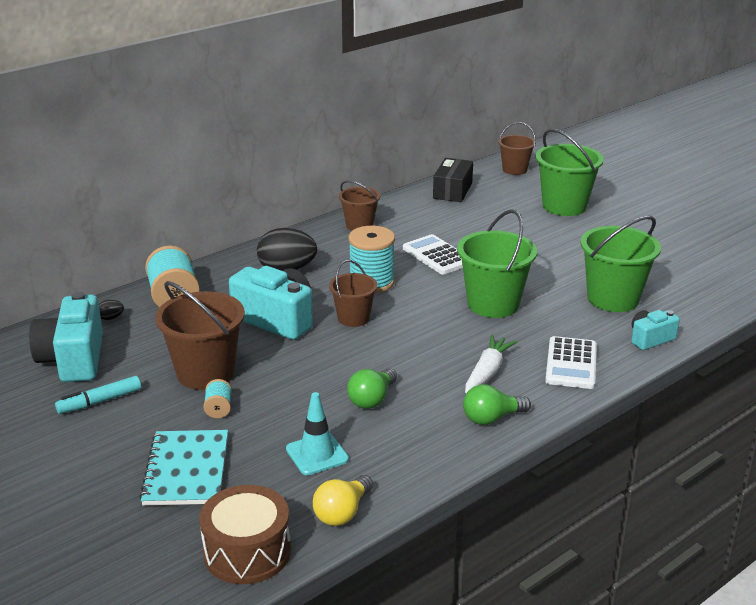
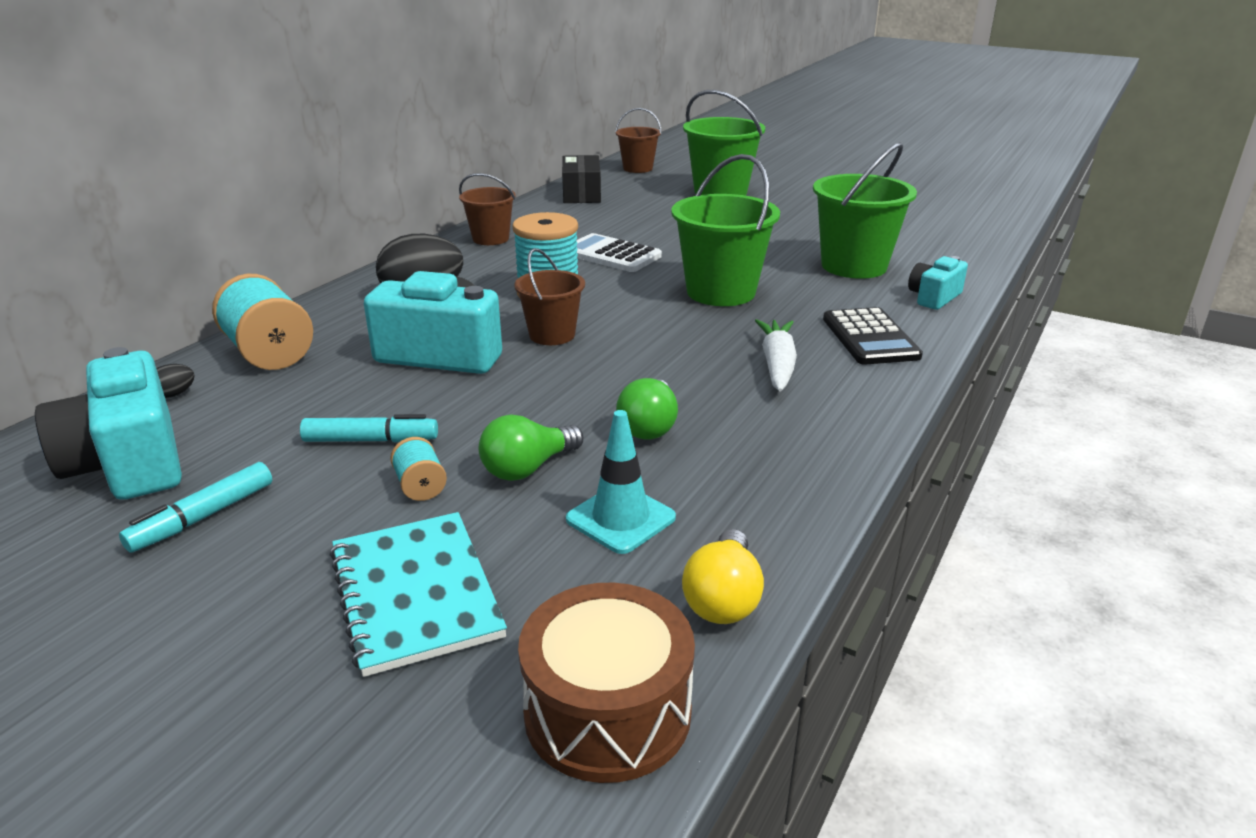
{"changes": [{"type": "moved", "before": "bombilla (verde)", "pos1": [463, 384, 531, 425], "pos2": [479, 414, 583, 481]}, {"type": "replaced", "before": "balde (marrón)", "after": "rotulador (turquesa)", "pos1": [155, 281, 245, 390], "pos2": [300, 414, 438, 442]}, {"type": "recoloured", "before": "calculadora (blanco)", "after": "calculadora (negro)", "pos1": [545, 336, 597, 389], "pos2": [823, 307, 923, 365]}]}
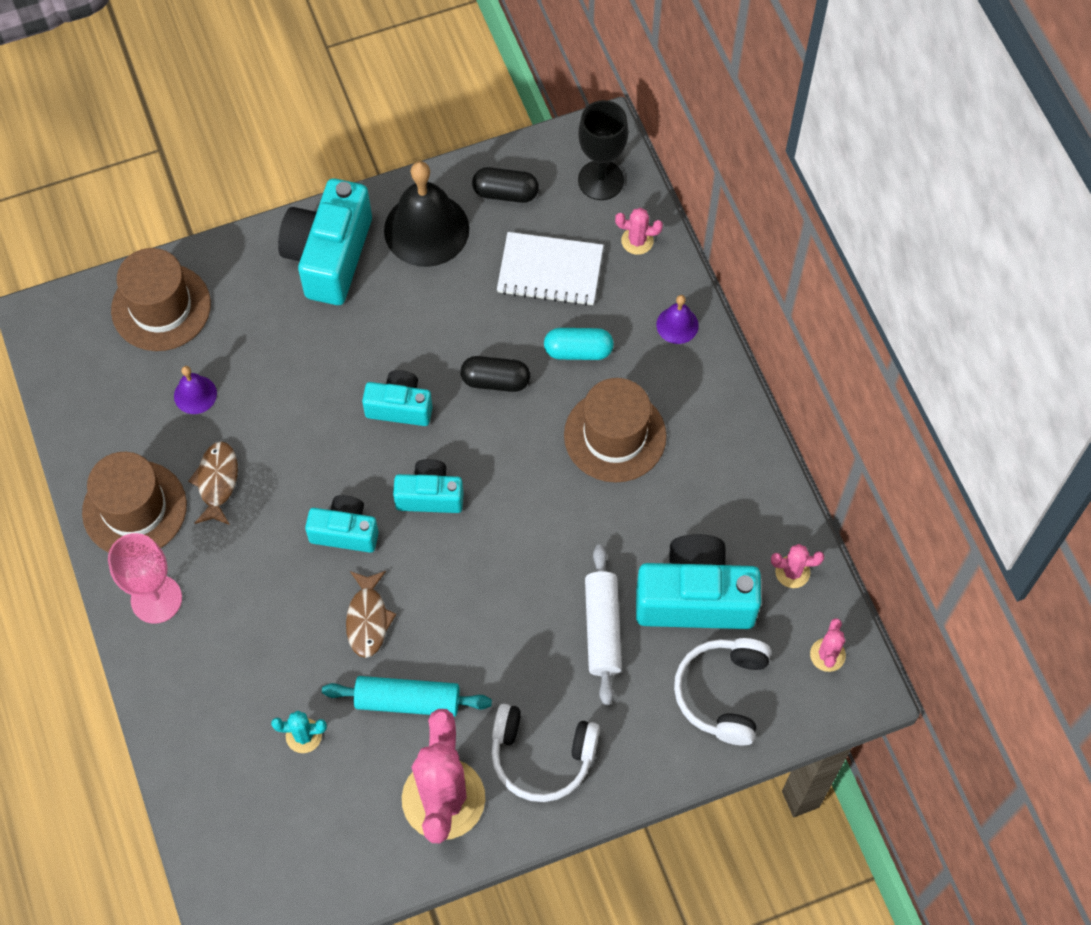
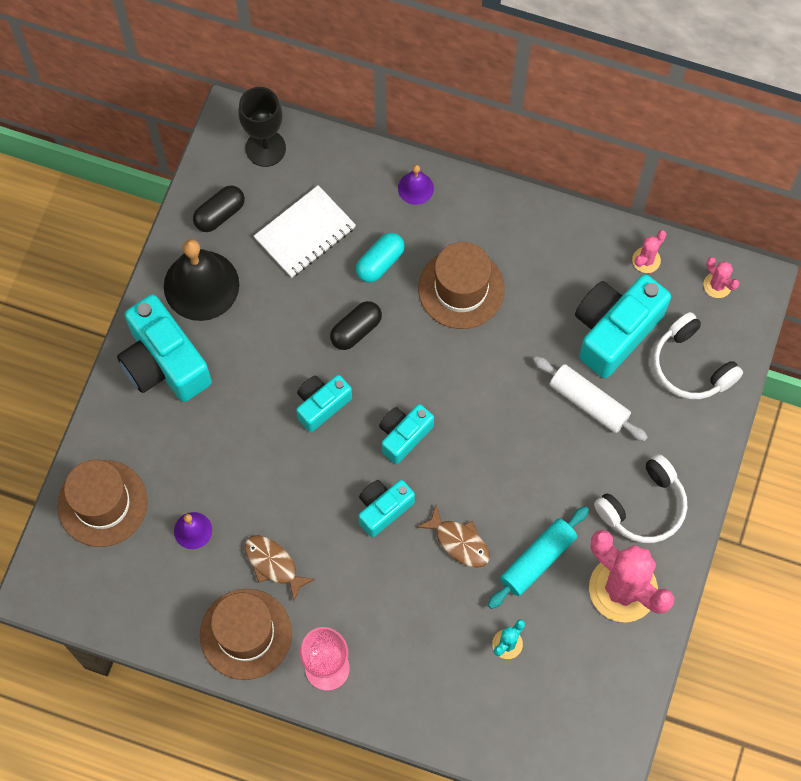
{"changes": [{"type": "removed", "before": "cactus (rosa)", "pos1": [615, 208, 663, 255]}]}
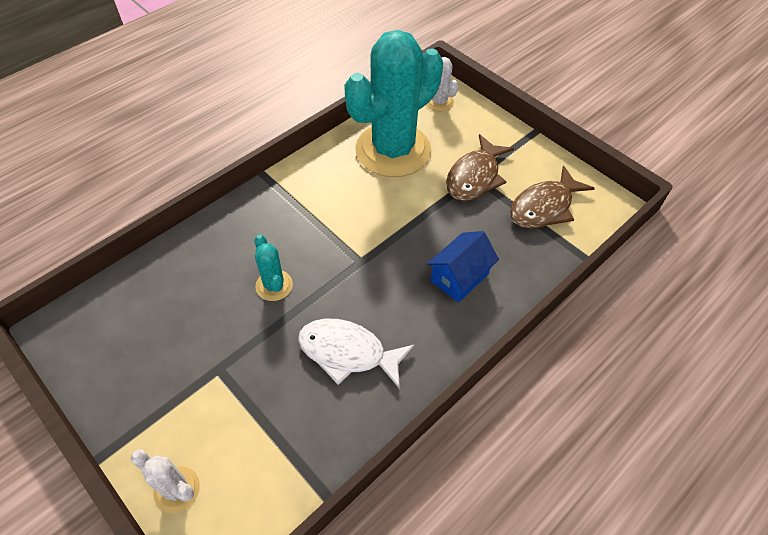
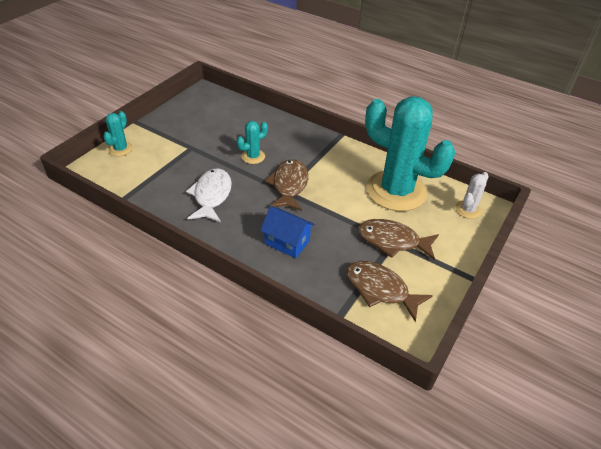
{"changes": [{"type": "added", "after": "pez (marrón)", "pos2": [265, 159, 308, 211]}, {"type": "recoloured", "before": "cactus (blanco)", "after": "cactus (turquesa)", "pos1": [131, 449, 200, 513], "pos2": [103, 111, 133, 156]}]}
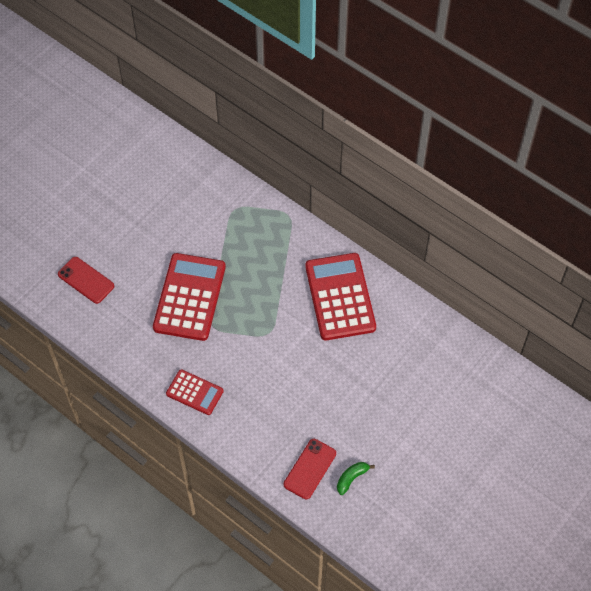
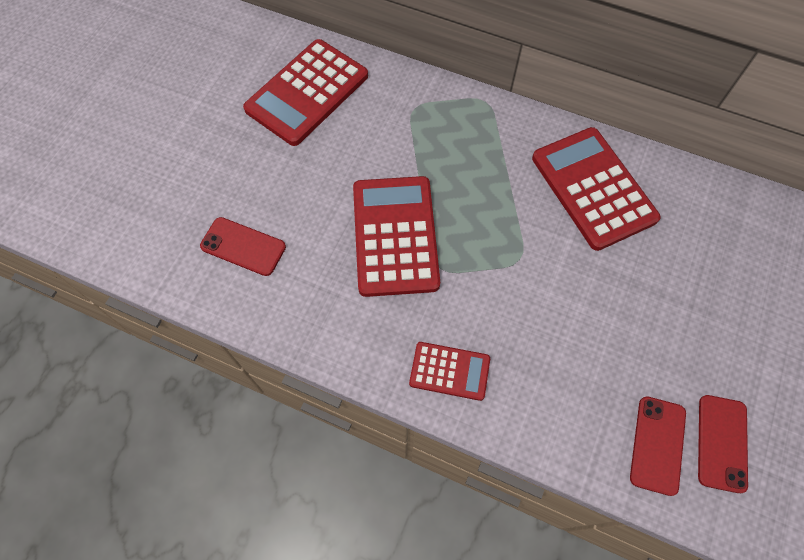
{"changes": [{"type": "added", "after": "calculadora (rojo)", "pos2": [243, 39, 368, 146]}, {"type": "replaced", "before": "plátano (verde)", "after": "móvil (rojo)", "pos1": [337, 462, 375, 495], "pos2": [698, 395, 748, 493]}]}
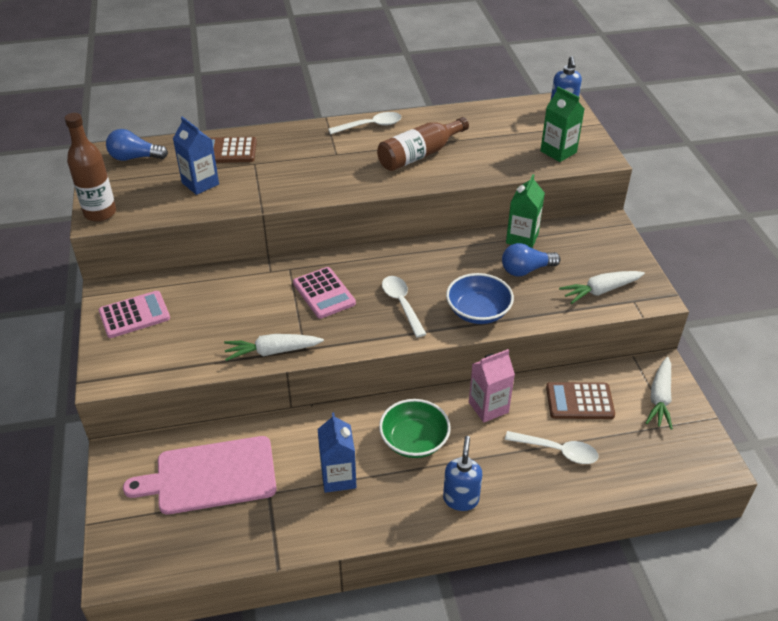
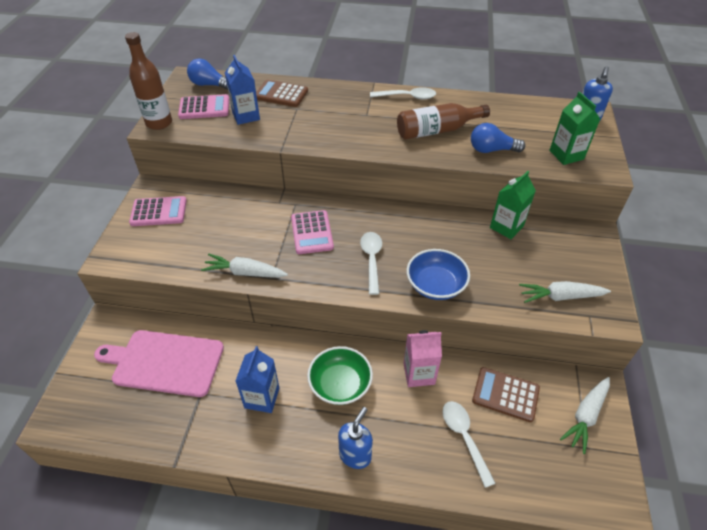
{"changes": [{"type": "added", "after": "calculadora (rosa)", "pos2": [178, 94, 229, 119]}, {"type": "moved", "before": "bombilla (azul)", "pos1": [502, 243, 561, 276], "pos2": [471, 123, 525, 153]}, {"type": "turned", "before": "cuchara (blanco)", "pos1": [505, 431, 599, 464], "pos2": [442, 401, 496, 488], "turn": -150}]}
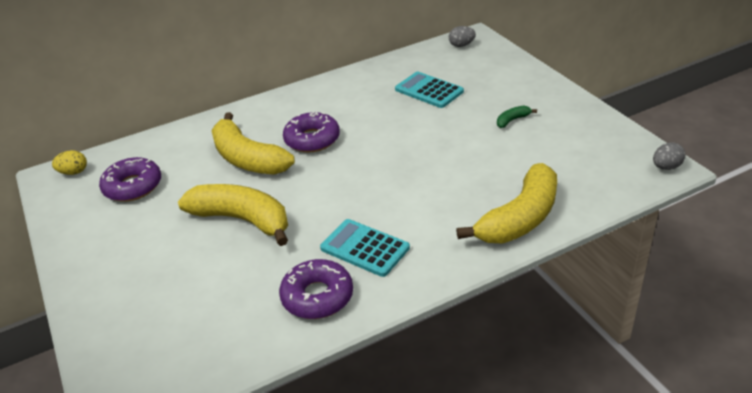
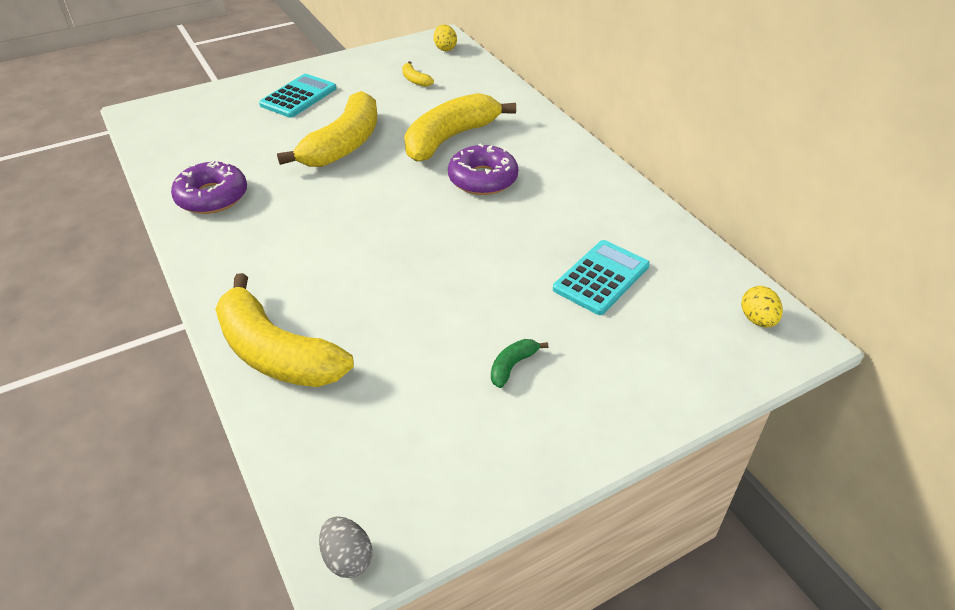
{"changes": [{"type": "moved", "before": "calculadora (turquesa)", "pos1": [320, 219, 410, 277], "pos2": [259, 74, 337, 118]}, {"type": "replaced", "before": "rosquilla (morado)", "after": "plátano (amarillo)", "pos1": [99, 157, 161, 202], "pos2": [402, 61, 434, 87]}, {"type": "recoloured", "before": "huevo (gris)", "after": "huevo (amarillo)", "pos1": [449, 26, 476, 47], "pos2": [741, 286, 783, 327]}, {"type": "turned", "before": "plátano (verde)", "pos1": [497, 106, 537, 128], "pos2": [491, 339, 548, 388], "turn": -105}]}
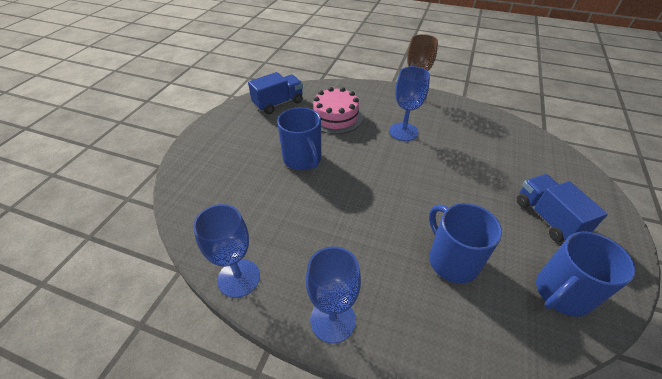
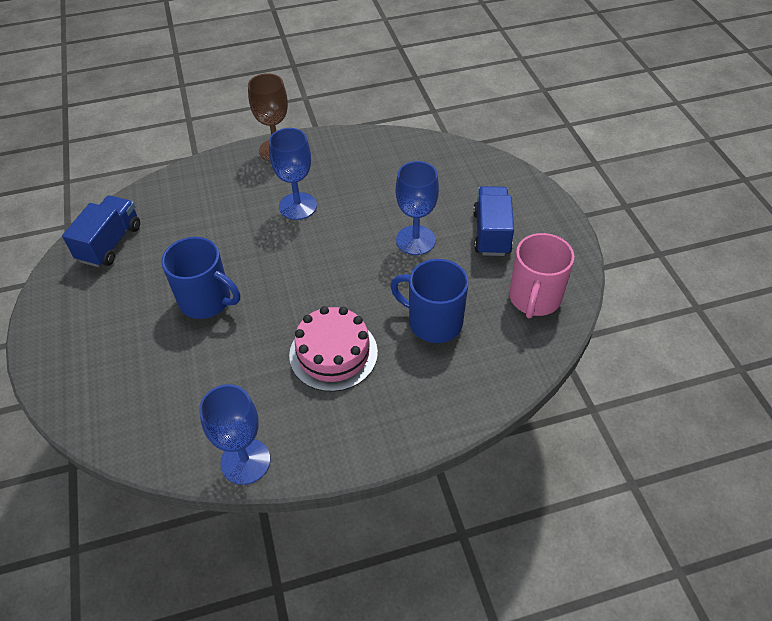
{"changes": [{"type": "moved", "before": "copa (azul)", "pos1": [306, 246, 361, 343], "pos2": [396, 161, 439, 255]}, {"type": "moved", "before": "tarta (rosa)", "pos1": [312, 87, 363, 134], "pos2": [289, 306, 378, 392]}, {"type": "recoloured", "before": "taza (azul)", "after": "taza (rosa)", "pos1": [536, 231, 636, 317], "pos2": [509, 233, 575, 319]}, {"type": "turned", "before": "camión (azul)", "pos1": [517, 174, 608, 242], "pos2": [473, 186, 514, 256], "turn": 60}]}
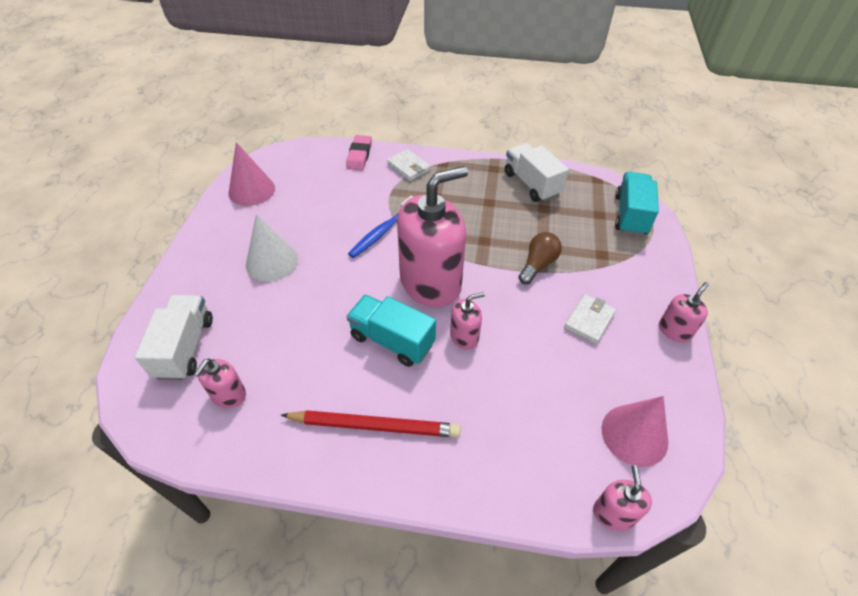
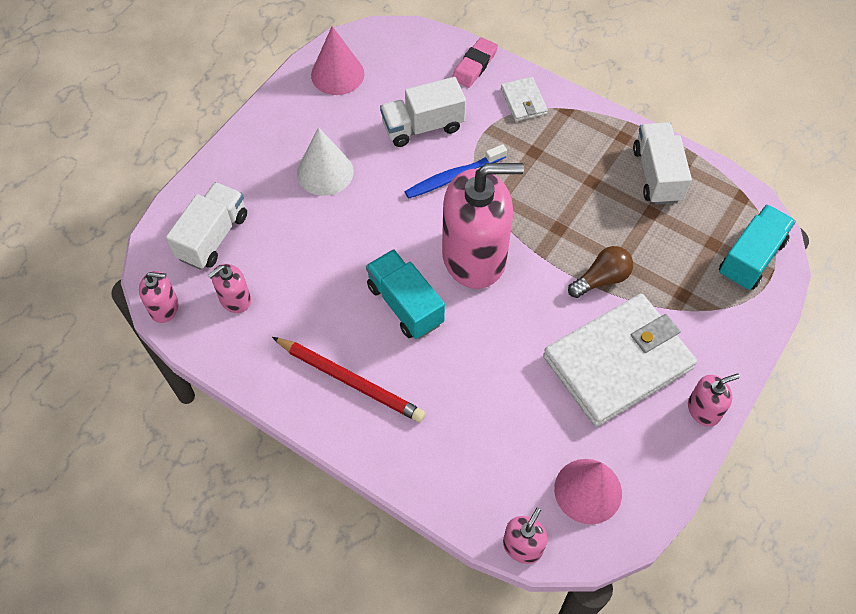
{"changes": [{"type": "added", "after": "camión (blanco)", "pos2": [380, 77, 466, 147]}, {"type": "moved", "before": "dispensador de jabón (rosa)", "pos1": [450, 292, 485, 350], "pos2": [139, 271, 179, 323]}, {"type": "resized", "before": "cartera (blanco)", "pos1": [564, 294, 616, 344], "pos2": [543, 294, 697, 427], "scale": 2.3}]}
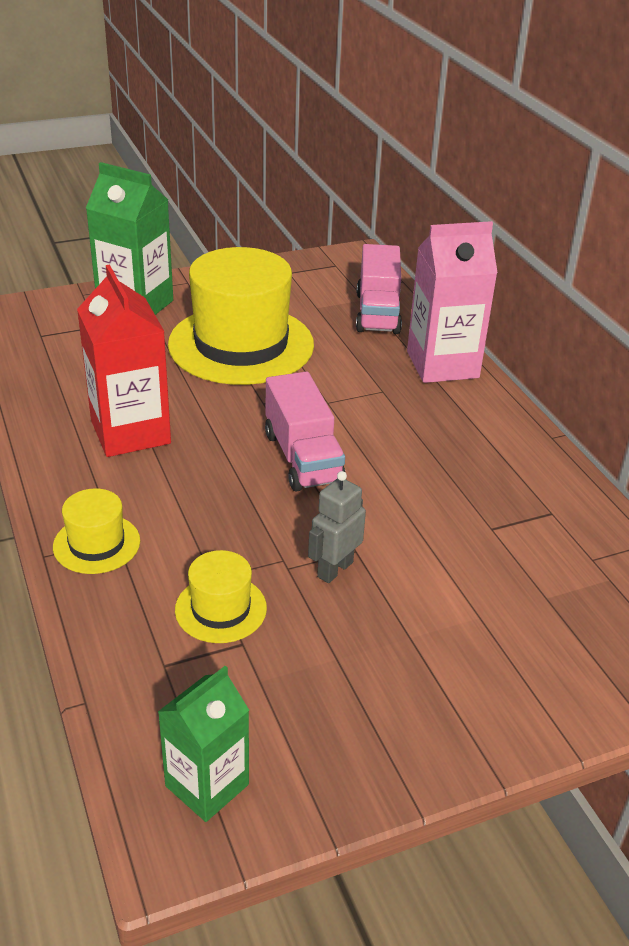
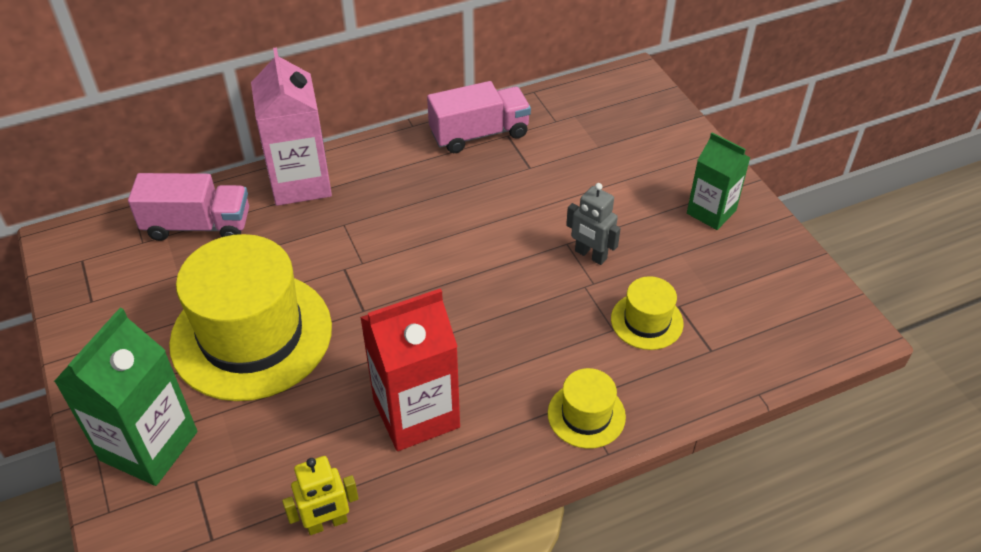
{"changes": [{"type": "added", "after": "robot (amarillo)", "pos2": [282, 456, 359, 535]}, {"type": "moved", "before": "cartón de leche (verde)", "pos1": [158, 666, 249, 822], "pos2": [687, 132, 750, 230]}, {"type": "moved", "before": "camión (rosa)", "pos1": [265, 371, 345, 492], "pos2": [427, 81, 531, 153]}]}
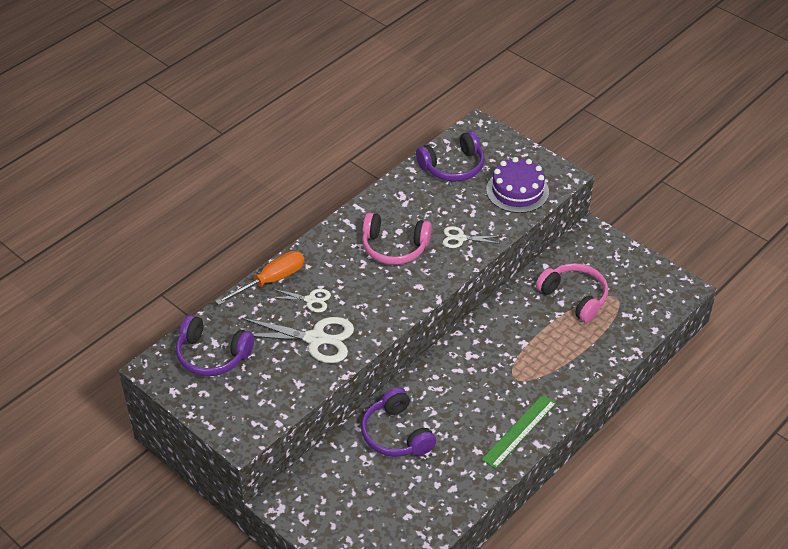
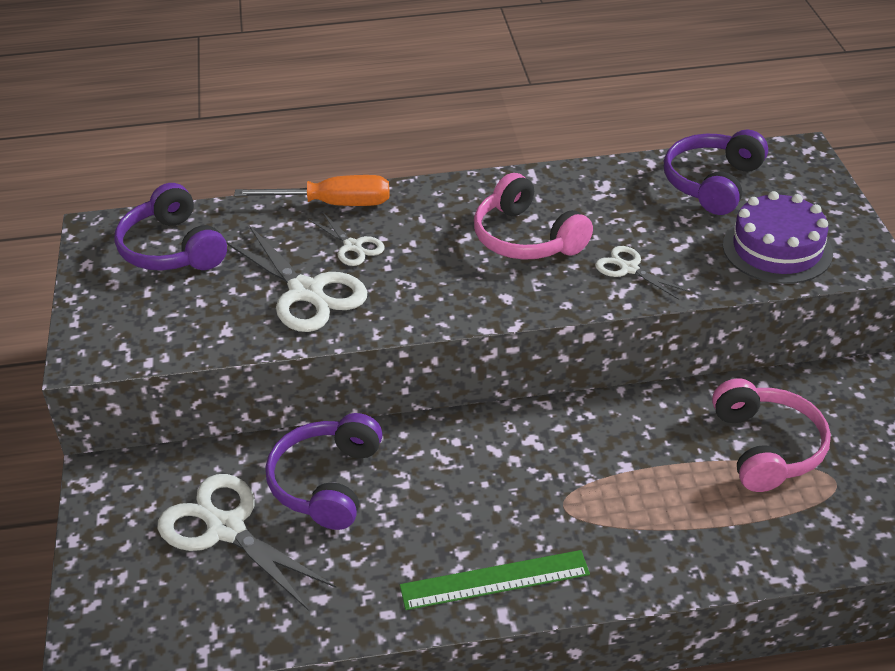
{"changes": [{"type": "added", "after": "tijeras (blanco)", "pos2": [158, 474, 336, 611]}, {"type": "turned", "before": "auriculares (morado)", "pos1": [416, 131, 485, 182], "pos2": [664, 129, 768, 215], "turn": 105}]}
